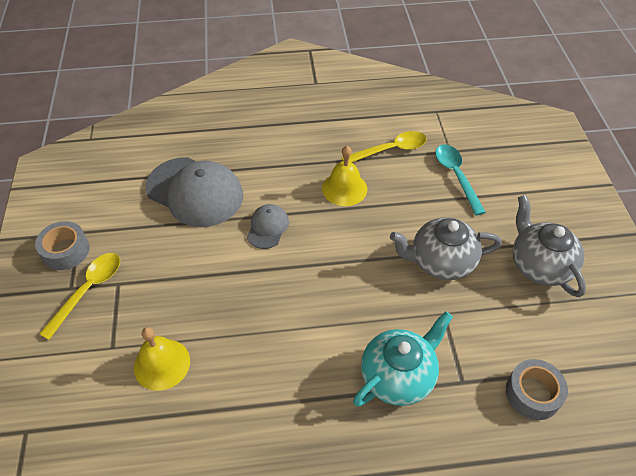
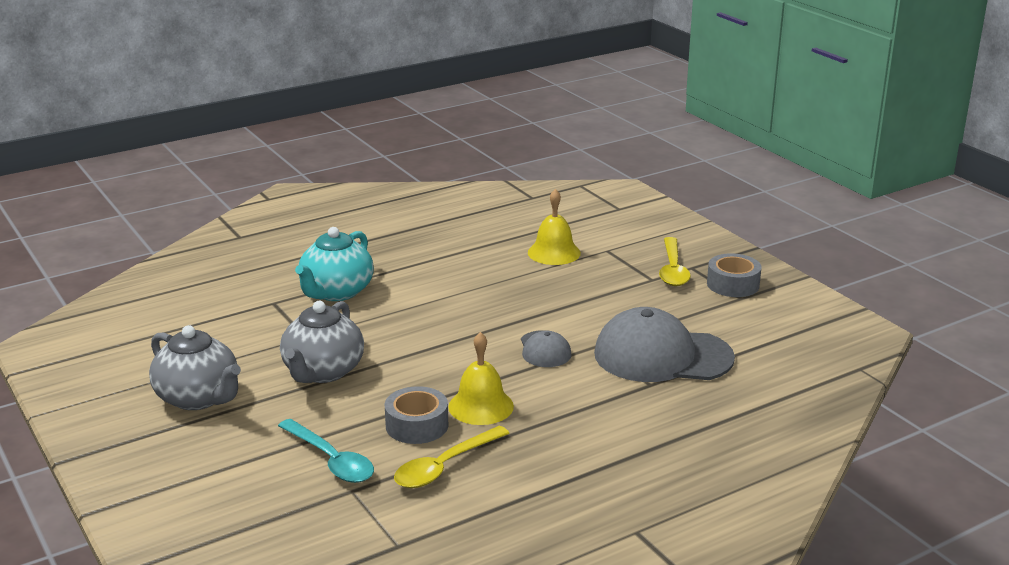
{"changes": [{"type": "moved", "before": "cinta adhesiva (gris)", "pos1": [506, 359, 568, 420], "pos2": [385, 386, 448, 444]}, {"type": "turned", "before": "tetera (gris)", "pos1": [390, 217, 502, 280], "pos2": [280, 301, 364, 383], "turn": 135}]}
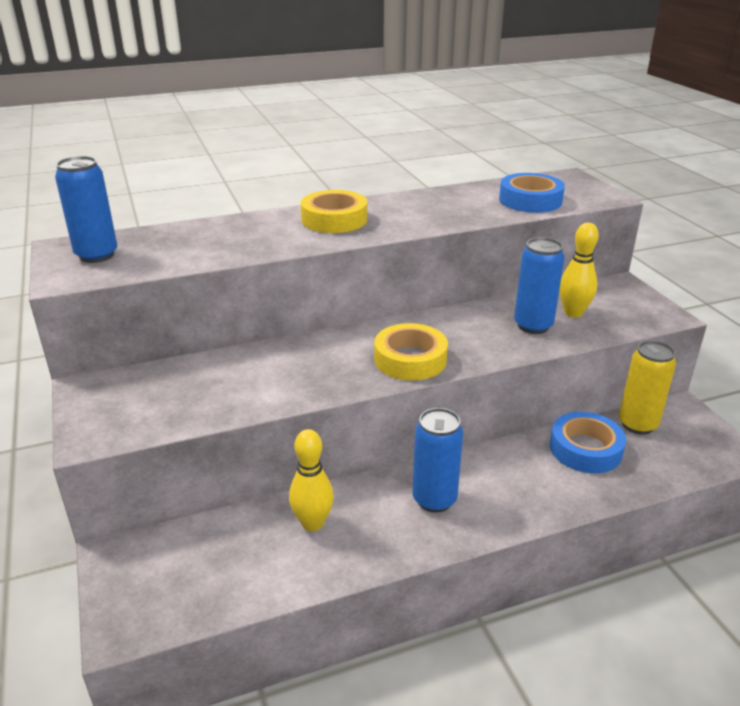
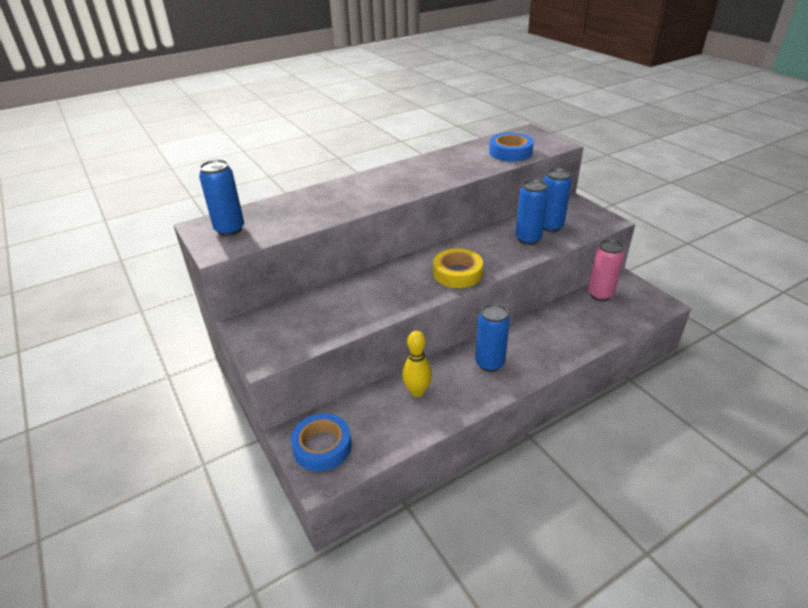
{"changes": [{"type": "removed", "before": "cinta adhesiva (amarillo)", "pos1": [301, 190, 367, 233]}, {"type": "moved", "before": "cinta adhesiva (azul)", "pos1": [550, 412, 626, 473], "pos2": [291, 413, 352, 472]}, {"type": "replaced", "before": "bolo (amarillo)", "after": "lata (azul)", "pos1": [560, 223, 599, 318], "pos2": [543, 168, 572, 232]}, {"type": "recoloured", "before": "lata (amarillo)", "after": "lata (rosa)", "pos1": [619, 341, 676, 434], "pos2": [588, 240, 625, 301]}]}
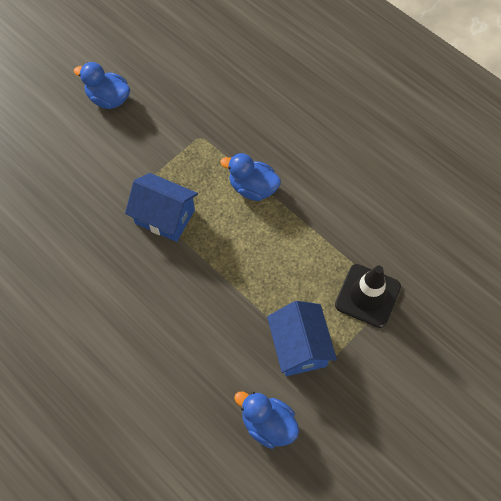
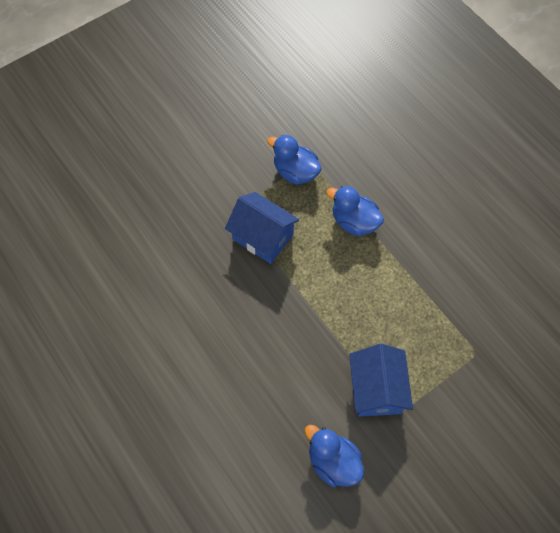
{"changes": [{"type": "removed", "before": "cono de tráfico (negro)", "pos1": [335, 264, 401, 328]}, {"type": "moved", "before": "pato (azul)", "pos1": [74, 62, 130, 109], "pos2": [267, 134, 322, 185]}]}
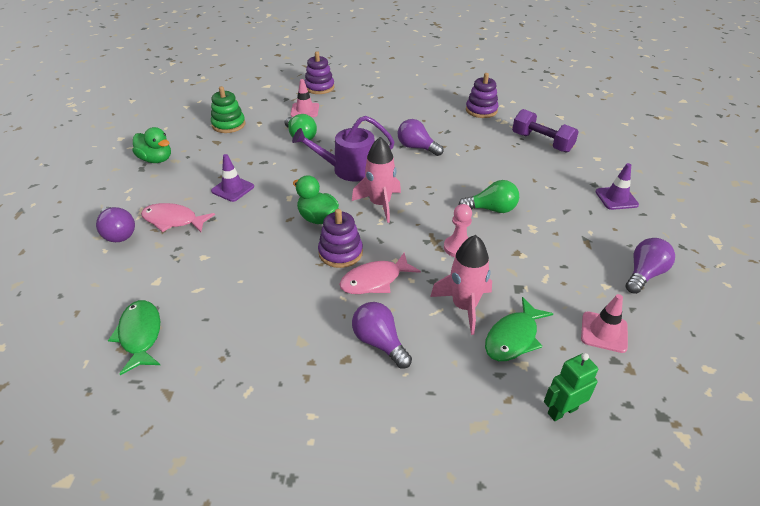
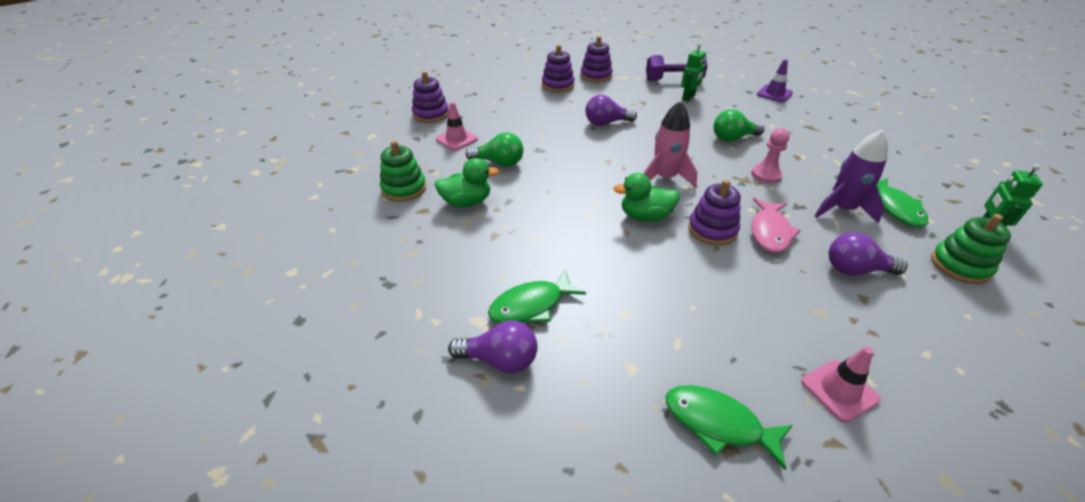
{"changes": [{"type": "removed", "before": "cono de tráfico (morado)", "pos1": [211, 154, 254, 202]}, {"type": "removed", "before": "regadera (morado)", "pos1": [292, 116, 395, 182]}, {"type": "removed", "before": "bombilla (morado)", "pos1": [626, 238, 675, 294]}, {"type": "added", "after": "juguete apilable (morado)", "pos2": [542, 45, 575, 93]}, {"type": "added", "after": "robot (verde)", "pos2": [681, 43, 706, 102]}, {"type": "added", "after": "juguete apilable (verde)", "pos2": [931, 214, 1011, 284]}, {"type": "moved", "before": "pato (verde)", "pos1": [133, 127, 171, 163], "pos2": [434, 158, 499, 207]}, {"type": "moved", "before": "cono de tráfico (rosa)", "pos1": [581, 294, 628, 353], "pos2": [801, 347, 881, 423]}, {"type": "recoloured", "before": "pez (rosa)", "after": "pez (verde)", "pos1": [141, 203, 215, 232], "pos2": [488, 270, 586, 323]}, {"type": "recoloured", "before": "cohete (rosa)", "after": "cohete (morado)", "pos1": [430, 235, 492, 335], "pos2": [815, 130, 888, 224]}, {"type": "turned", "before": "bombilla (verde)", "pos1": [459, 180, 519, 213], "pos2": [714, 109, 765, 142], "turn": -150}]}
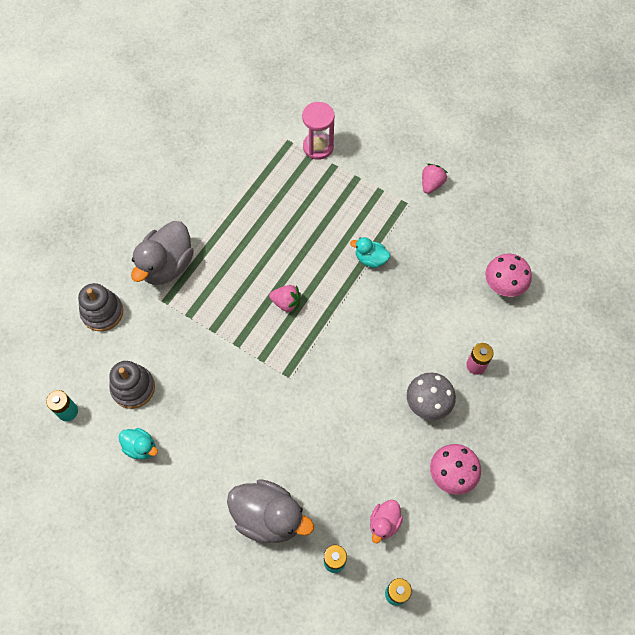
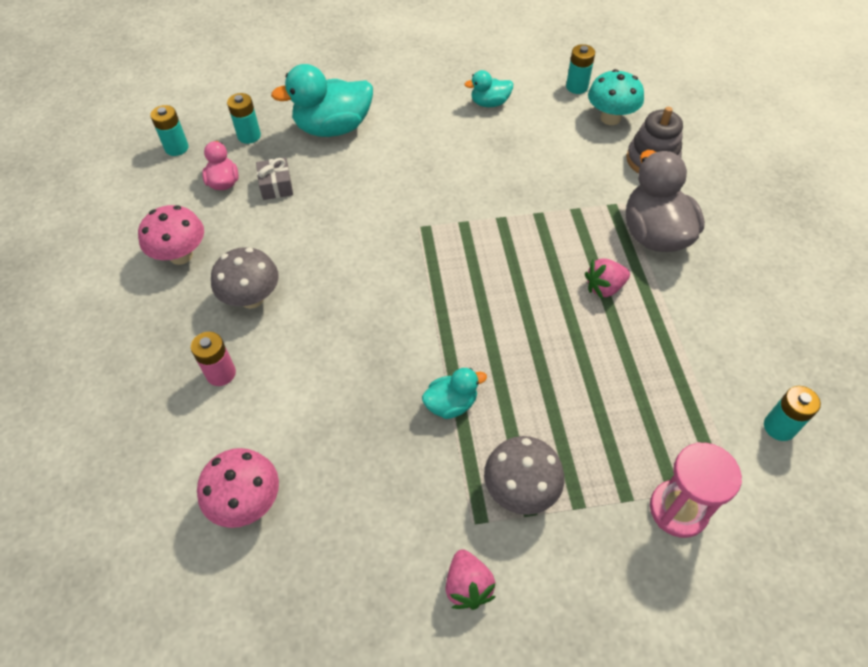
{"changes": [{"type": "removed", "before": "juguete apilable (gris)", "pos1": [109, 361, 155, 409]}, {"type": "added", "after": "regalo (gris)", "pos2": [256, 157, 293, 200]}, {"type": "added", "after": "seta (gris)", "pos2": [484, 436, 564, 515]}, {"type": "added", "after": "seta (turquesa)", "pos2": [588, 69, 644, 125]}, {"type": "added", "after": "pila (turquesa)", "pos2": [764, 386, 821, 441]}, {"type": "moved", "before": "fresa (rosa)", "pos1": [269, 285, 301, 314], "pos2": [585, 259, 630, 299]}, {"type": "recoloured", "before": "pato (gris)", "after": "pato (turquesa)", "pos1": [227, 479, 314, 544], "pos2": [271, 64, 373, 137]}]}
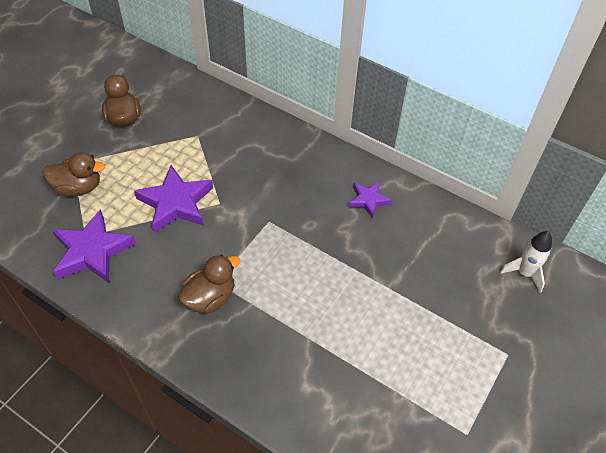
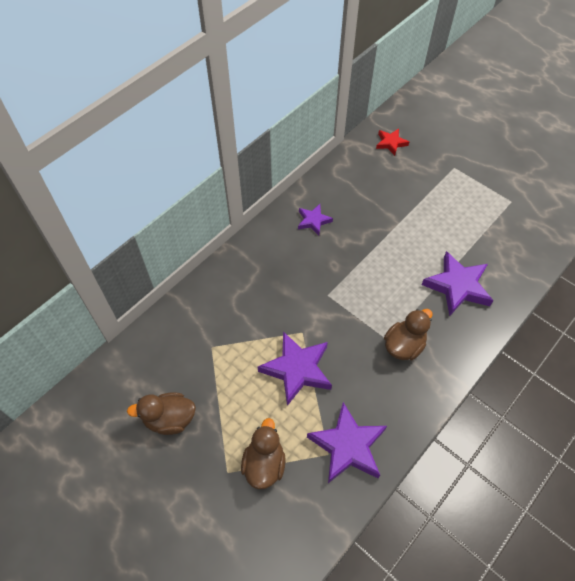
{"changes": [{"type": "added", "after": "estrella (morado)", "pos2": [422, 251, 494, 316]}, {"type": "replaced", "before": "cohete (blanco)", "after": "estrella (rojo)", "pos1": [500, 231, 552, 293], "pos2": [376, 129, 409, 156]}, {"type": "turned", "before": "pato (marrón)", "pos1": [178, 254, 240, 314], "pos2": [384, 309, 432, 360], "turn": 75}]}
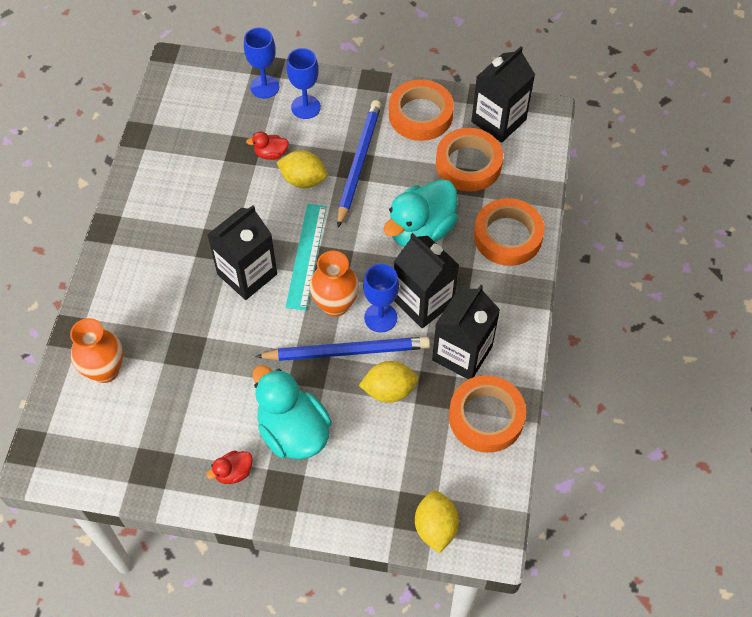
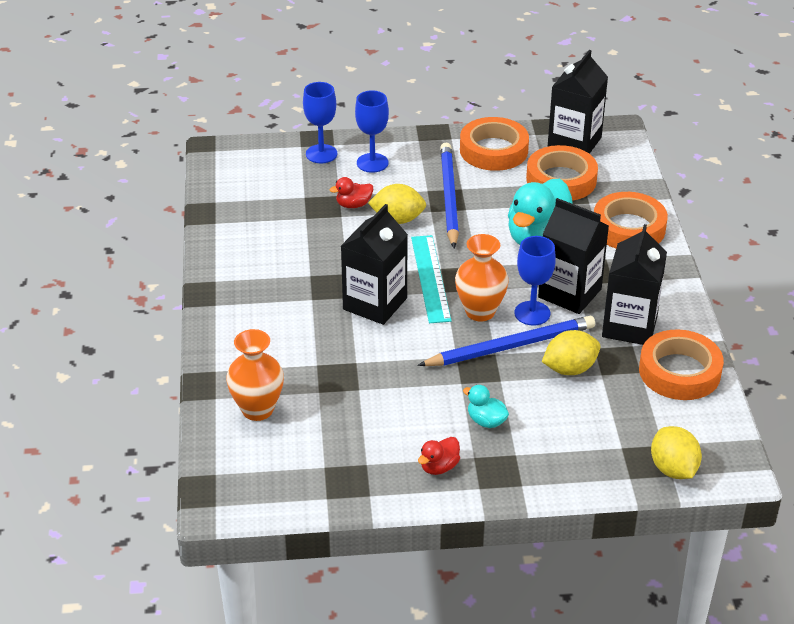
{"changes": [{"type": "resized", "before": "pato (turquesa)", "pos1": [252, 365, 332, 459], "pos2": [463, 385, 509, 428], "scale": 0.46}]}
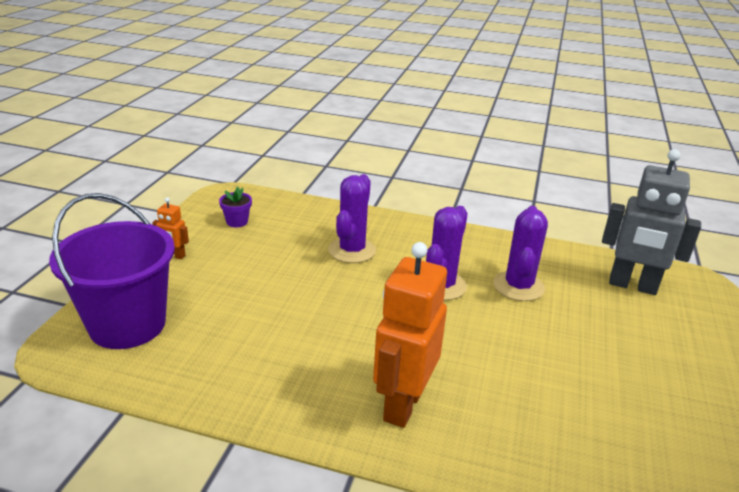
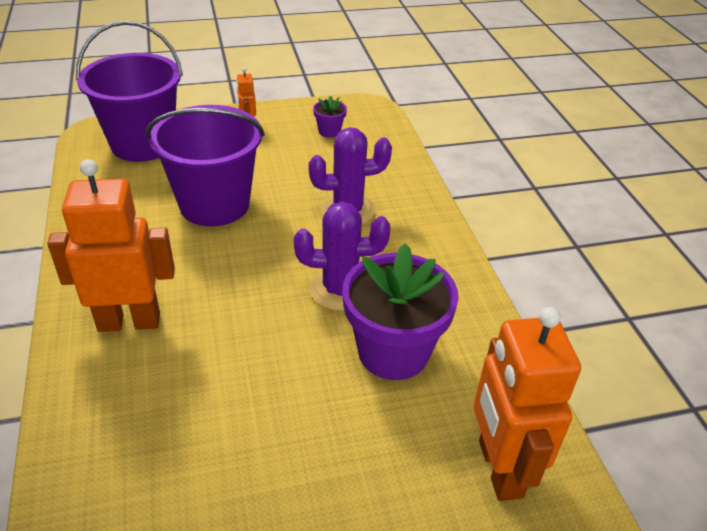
{"changes": [{"type": "added", "after": "balde (morado)", "pos2": [146, 105, 265, 227]}, {"type": "replaced", "before": "cactus (morado)", "after": "maceta (morado)", "pos1": [493, 206, 548, 301], "pos2": [342, 243, 459, 380]}, {"type": "recoloured", "before": "robot (gris)", "after": "robot (naranja)", "pos1": [602, 149, 701, 295], "pos2": [473, 307, 581, 501]}]}
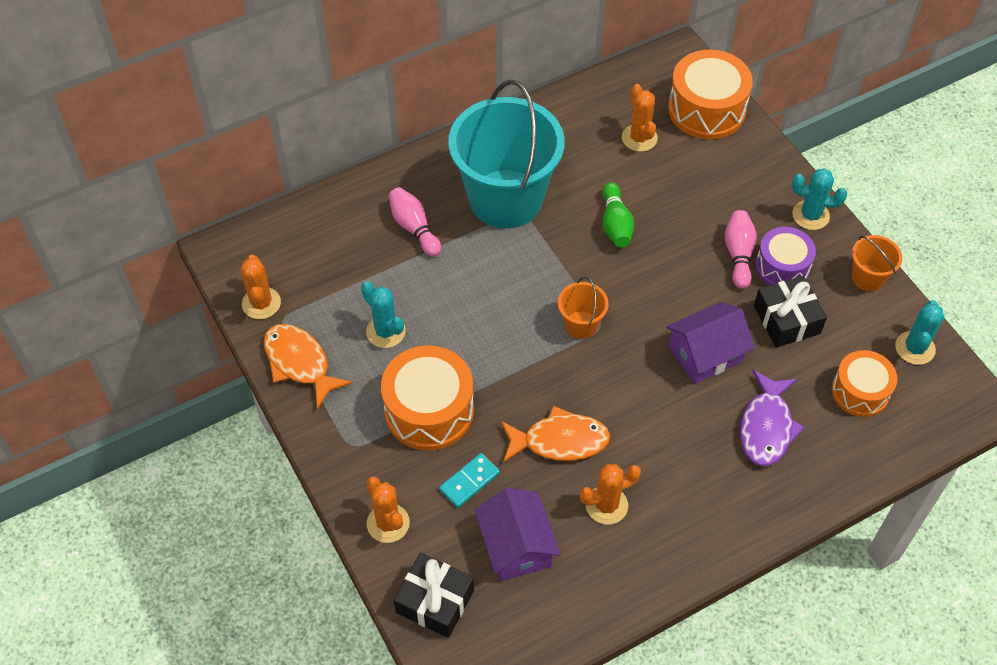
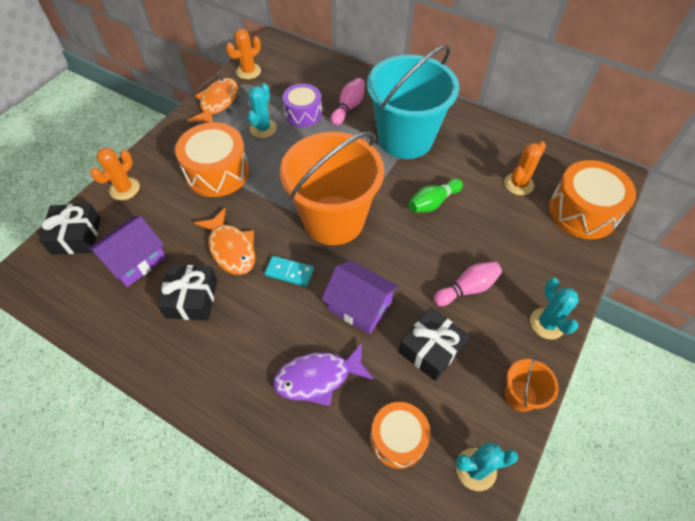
{"changes": [{"type": "moved", "before": "ficha de dominó (turquesa)", "pos1": [439, 453, 500, 508], "pos2": [264, 256, 314, 287]}, {"type": "moved", "before": "tambor (morado)", "pos1": [755, 227, 816, 285], "pos2": [282, 84, 322, 127]}, {"type": "replaced", "before": "cactus (naranja)", "after": "regalo (negro)", "pos1": [580, 464, 641, 525], "pos2": [157, 265, 217, 321]}, {"type": "resized", "before": "balde (naranja)", "pos1": [558, 277, 609, 339], "pos2": [280, 131, 384, 245], "scale": 2.36}]}
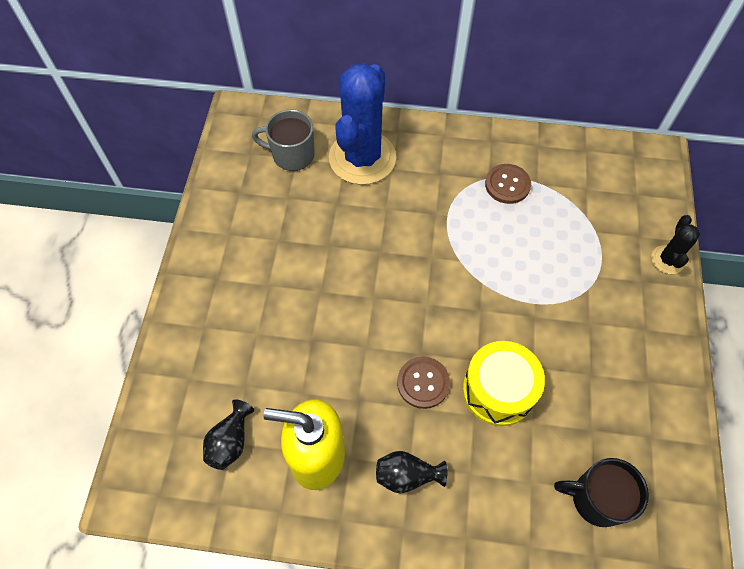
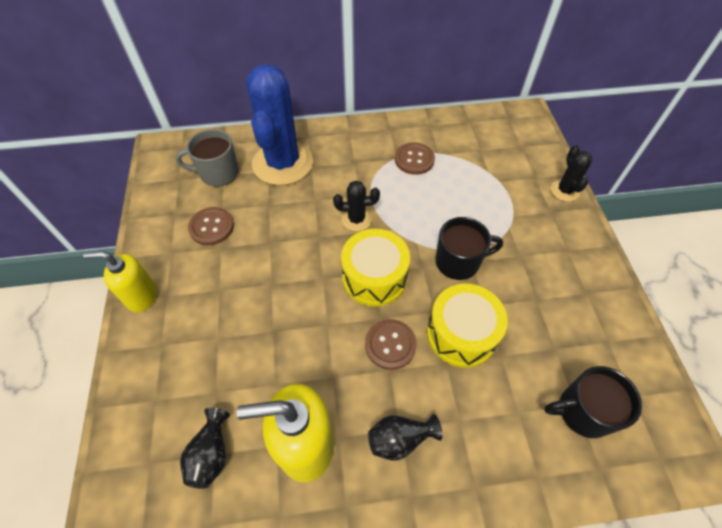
{"changes": [{"type": "added", "after": "dispensador de jabón (amarillo)", "pos2": [83, 251, 157, 312]}, {"type": "added", "after": "botón (marrón)", "pos2": [188, 207, 234, 245]}, {"type": "added", "after": "cactus (negro)", "pos2": [333, 181, 380, 231]}, {"type": "added", "after": "tambor (amarillo)", "pos2": [341, 229, 410, 306]}, {"type": "added", "after": "taza (negro)", "pos2": [435, 217, 503, 280]}]}
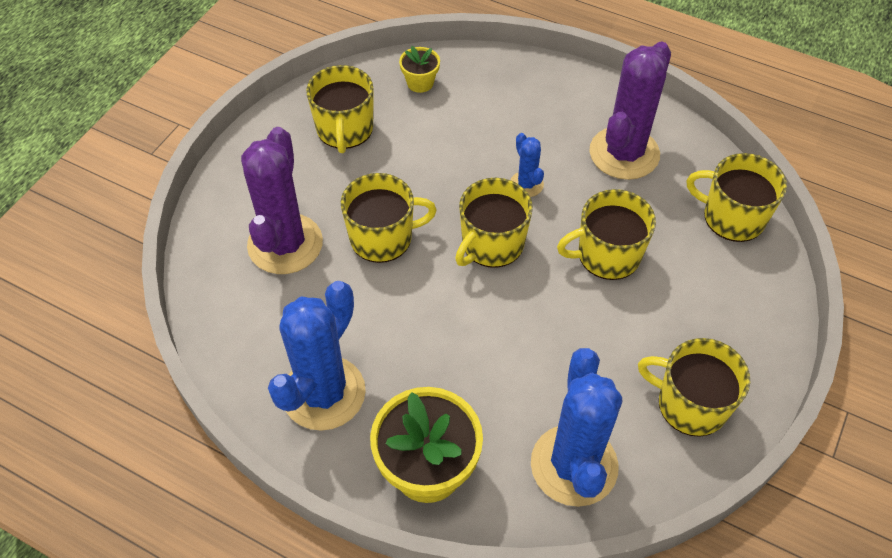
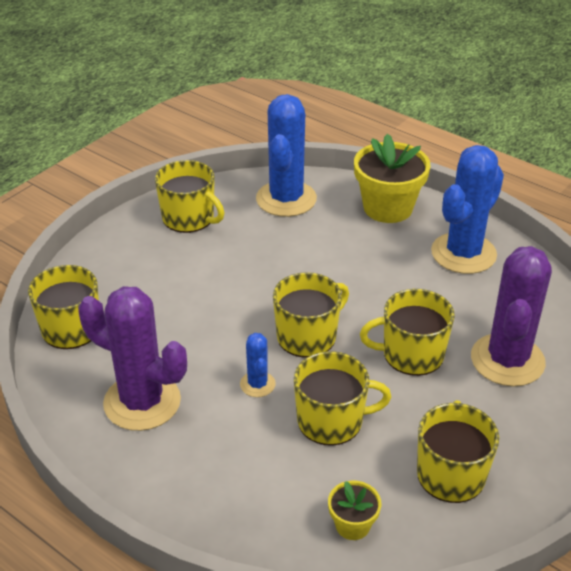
{"changes": [{"type": "moved", "before": "taza (amarillo)", "pos1": [557, 189, 656, 280], "pos2": [294, 351, 391, 446]}, {"type": "turned", "before": "cactus (morado)", "pos1": [590, 42, 671, 180], "pos2": [78, 286, 187, 431], "turn": 75}]}
